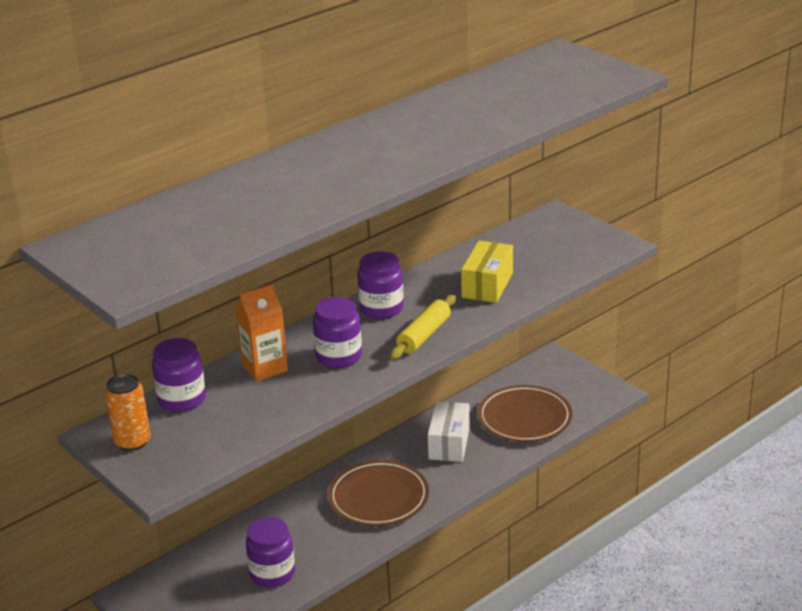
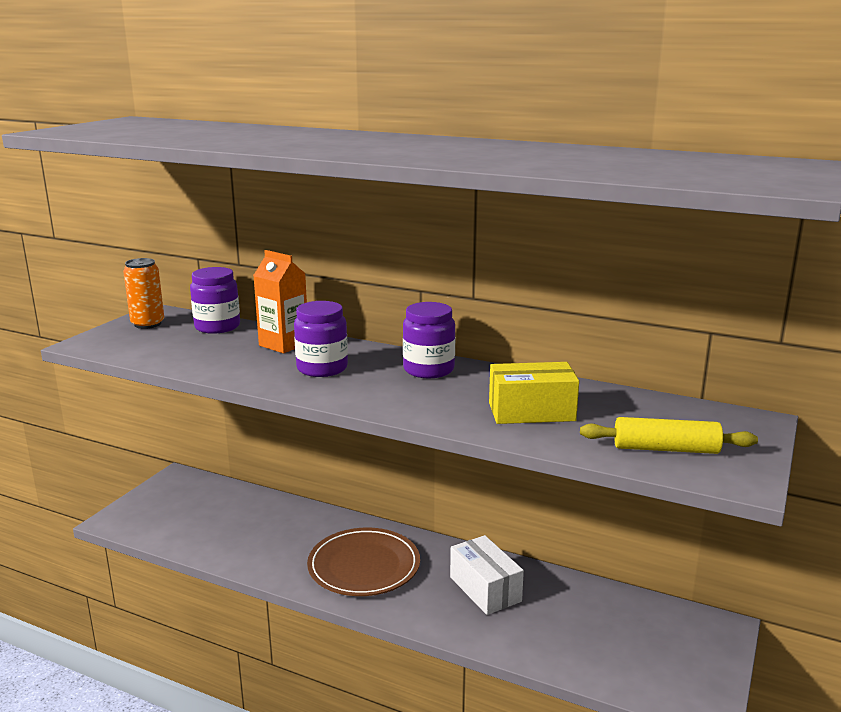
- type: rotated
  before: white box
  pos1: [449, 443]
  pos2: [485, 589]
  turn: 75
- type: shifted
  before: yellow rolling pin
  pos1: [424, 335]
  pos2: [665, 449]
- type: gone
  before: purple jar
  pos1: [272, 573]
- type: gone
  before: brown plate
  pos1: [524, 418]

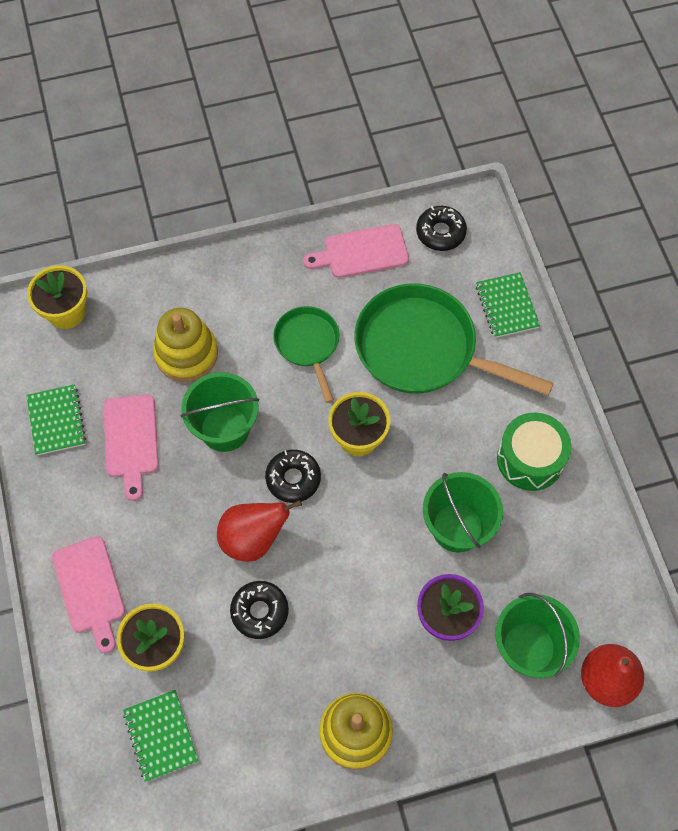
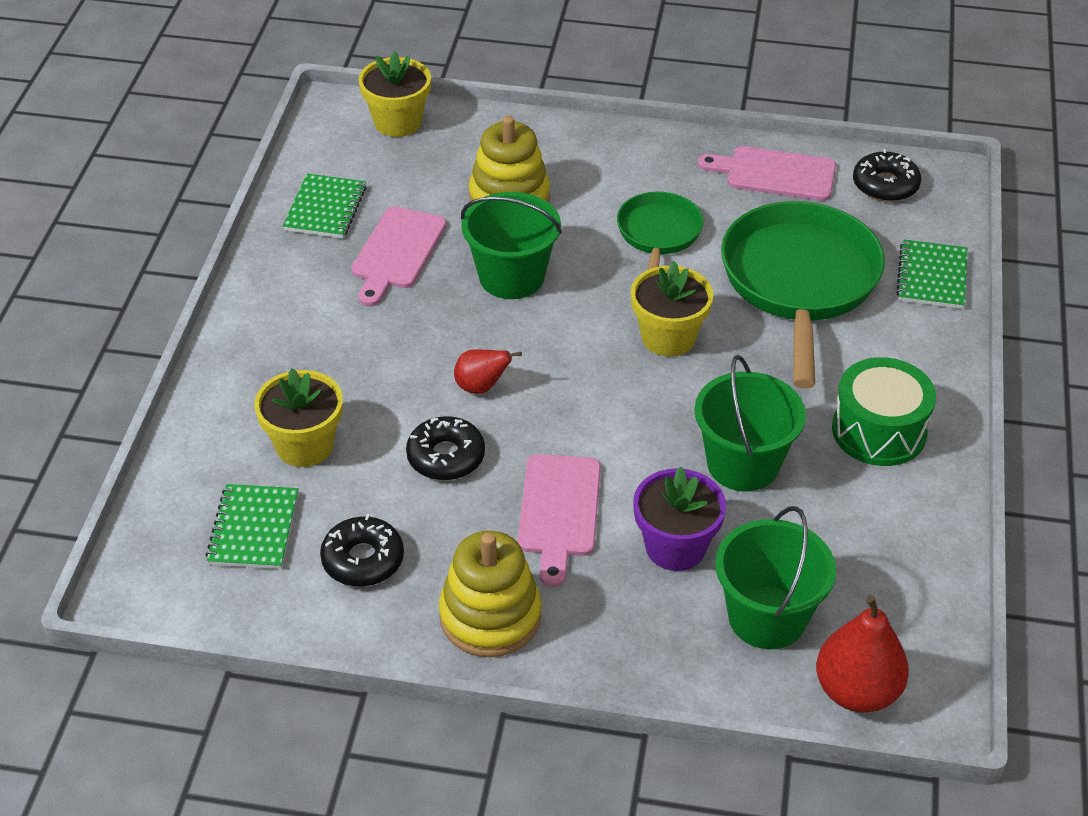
- type: shifted
  before: black donut
  pos1: [293, 479]
  pos2: [363, 559]
- type: scaled
  before: red pear
  pos1: [253, 539]
  pos2: [481, 387]
  scale: 0.59
- type: shifted
  before: pink cutting board
  pos1: [90, 589]
  pos2: [559, 511]
- type: rotated
  before: green pan
  pos1: [423, 349]
  pos2: [800, 283]
  turn: 45

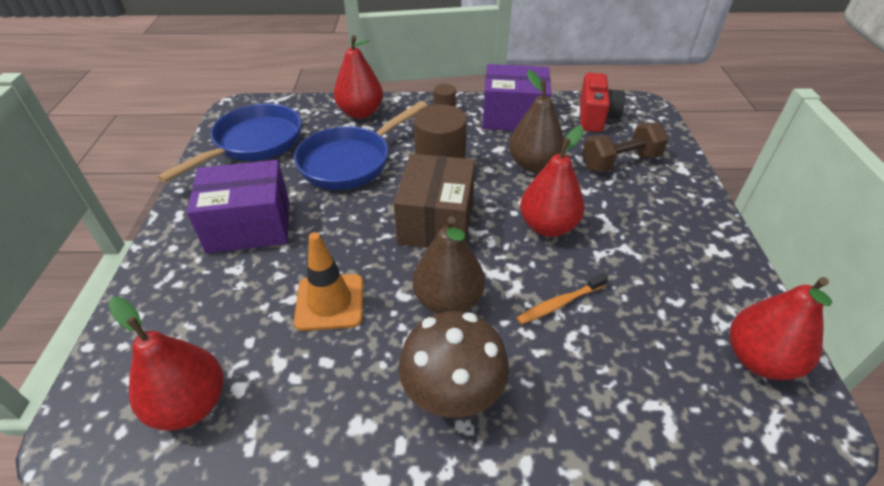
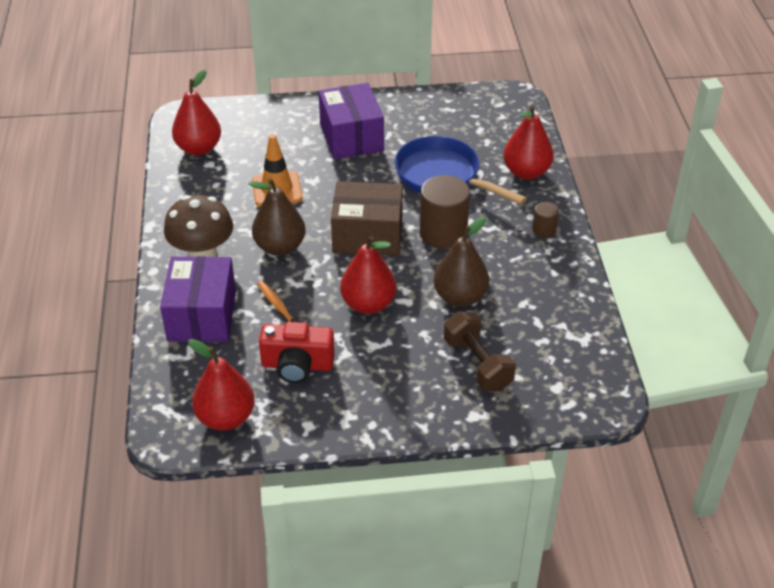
- type: shifted
  before: purple box
  pos1: [513, 116]
  pos2: [202, 316]
- type: shifted
  before: red camera
  pos1: [595, 117]
  pos2: [297, 365]
- type: gone
  before: blue pan
  pos1: [253, 144]

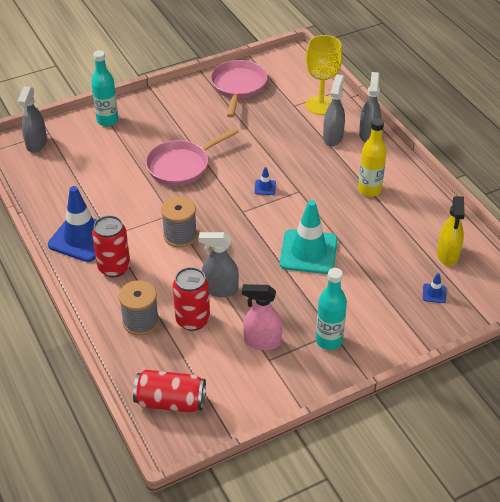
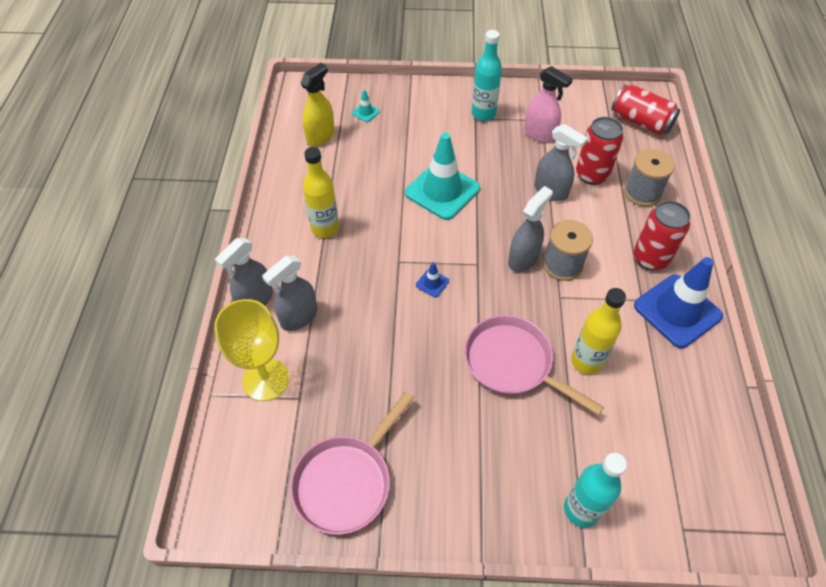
- type: repainted
  before: blue traffic cone
  after: turquoise traffic cone
  pos1: [434, 293]
  pos2: [366, 112]
- type: rotated
  before: pink pan
  pos1: [181, 166]
  pos2: [512, 363]
  turn: -135
- type: shifted
  before: grey spray bottle
  pos1: [36, 144]
  pos2: [523, 259]
- type: new
  after: yellow bottle
  pos2: [586, 361]

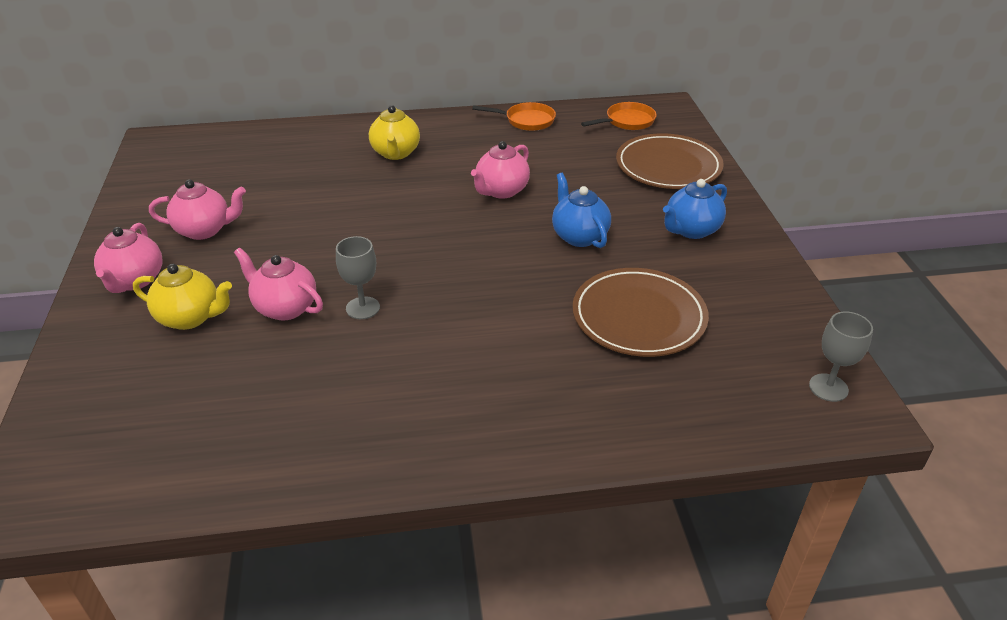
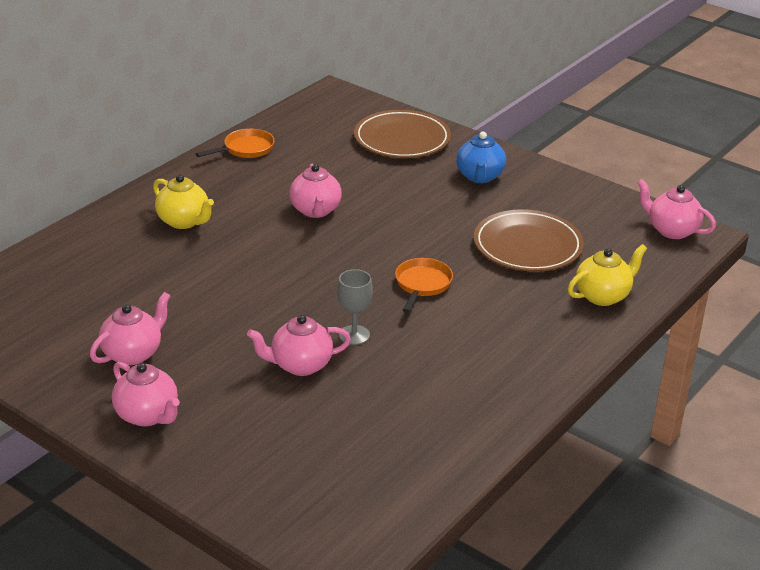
- type: shifted
  before: orange pan
  pos1: [627, 121]
  pos2: [422, 285]
- type: shifted
  before: yellow teapot
  pos1: [191, 317]
  pos2: [603, 296]
- type: swapped
  before: grey goblet
  after: pink teapot
  pos1: [828, 387]
  pos2: [671, 230]
- type: gone
  before: blue teapot
  pos1: [579, 236]

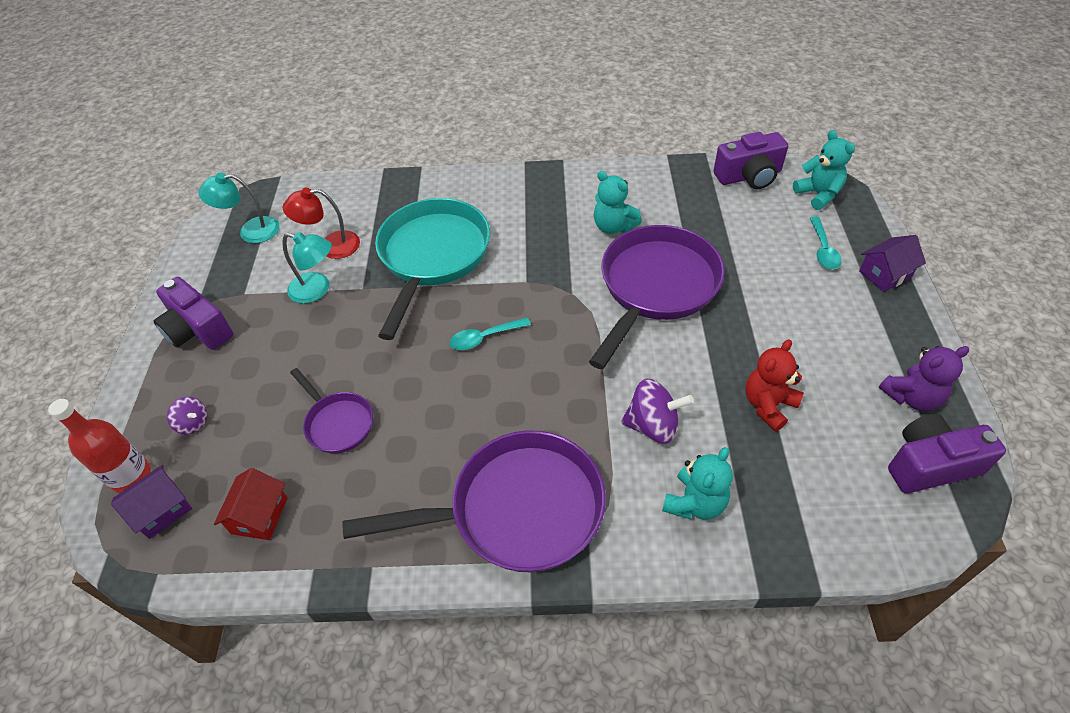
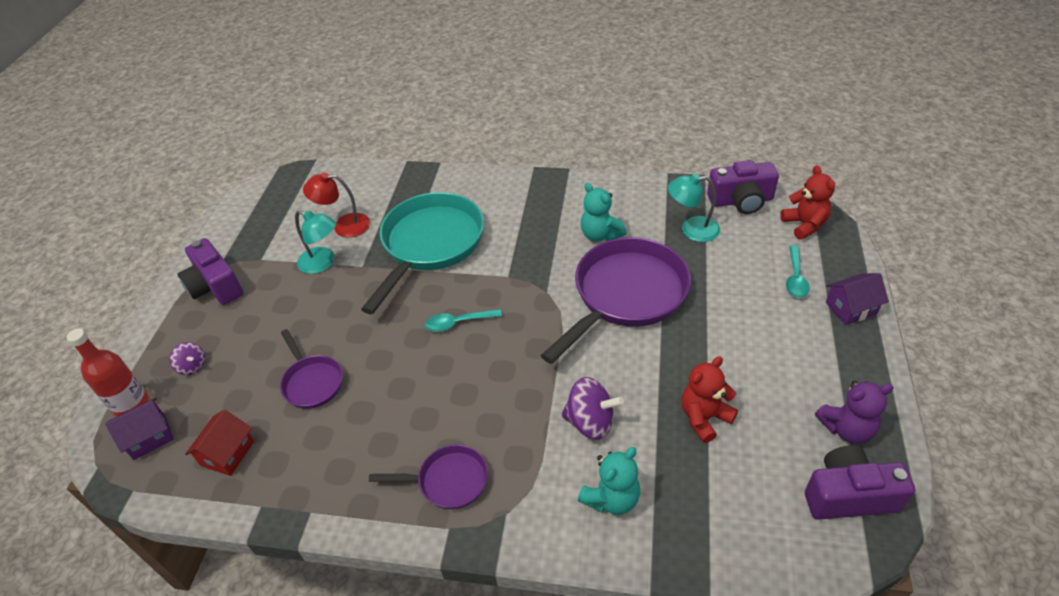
- type: scaled
  before: purple pan
  pos1: [517, 510]
  pos2: [448, 481]
  scale: 0.51
- type: shifted
  before: turquoise lamp
  pos1: [251, 231]
  pos2: [692, 229]
- type: repainted
  before: turquoise teddy bear
  after: red teddy bear
  pos1: [818, 194]
  pos2: [804, 225]

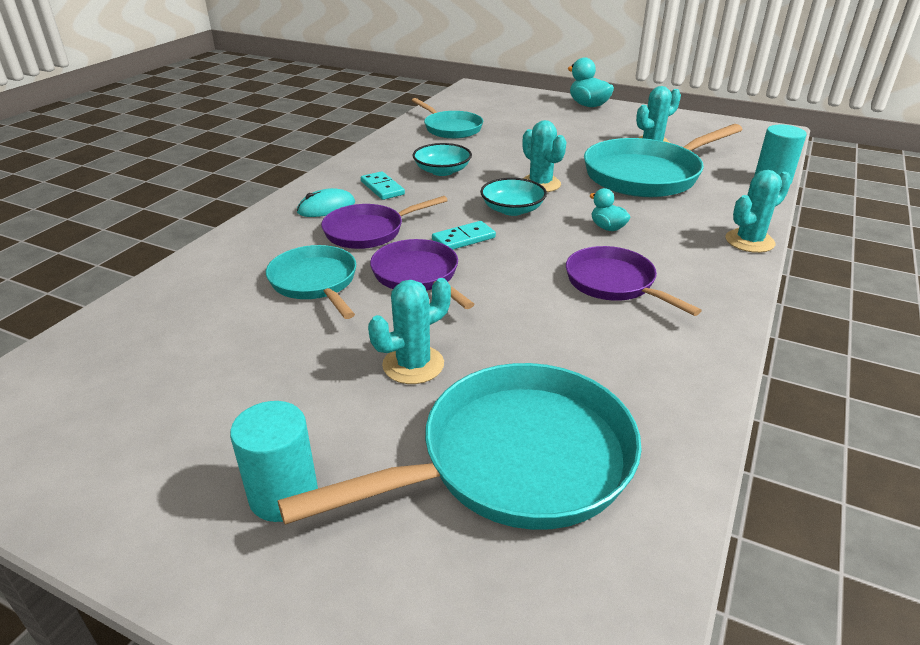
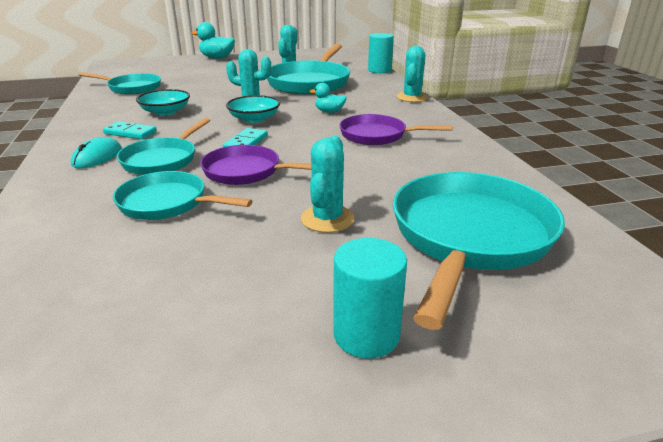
- type: repainted
  before: purple pan
  after: turquoise pan
  pos1: [369, 231]
  pos2: [162, 160]

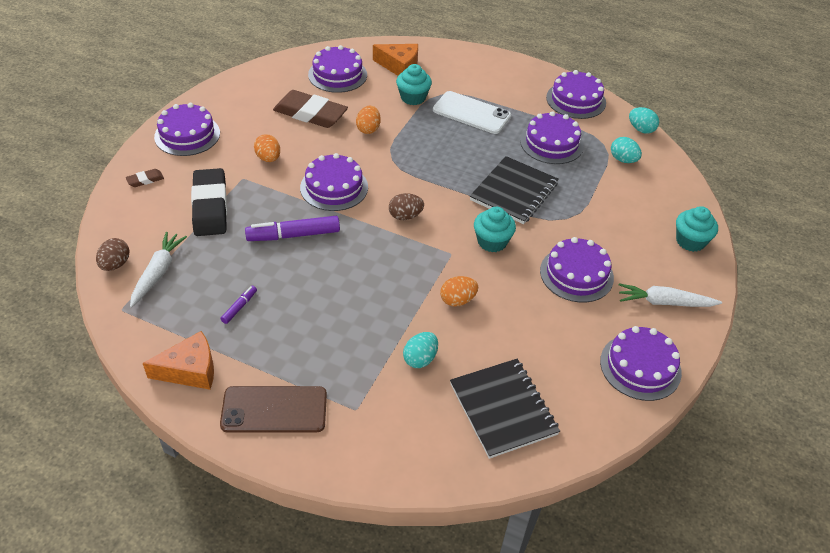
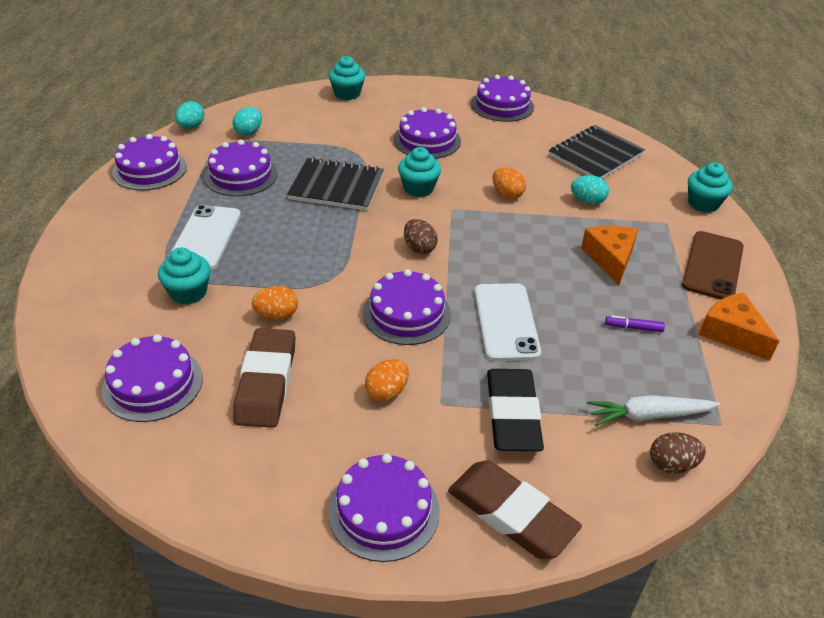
- type: scaled
  before: brown eraser
  pos1: [145, 180]
  pos2: [511, 514]
  scale: 2.3
- type: swapped
  before: purple marker
  after: white phone
  pos1: [293, 235]
  pos2: [506, 322]
- type: rotated
  before: black eraser
  pos1: [210, 206]
  pos2: [512, 415]
  turn: -60
- type: shifted
  before: orange cheese
  pos1: [399, 66]
  pos2: [610, 259]
- type: rotated
  before: brown phone
  pos1: [274, 410]
  pos2: [713, 266]
  turn: 45
- type: new
  after: turquoise cupcake
  pos2: [703, 203]
- type: gone
  before: white carrot
  pos1: [664, 302]

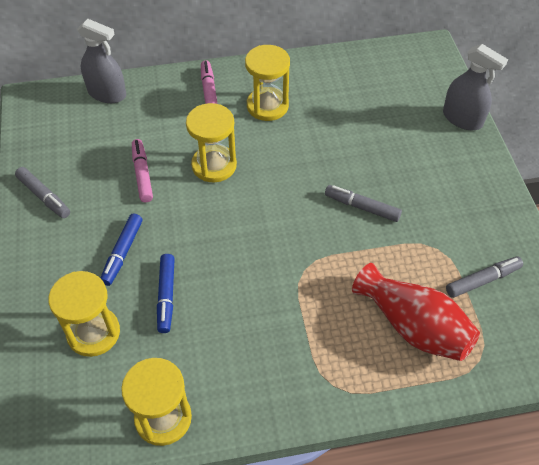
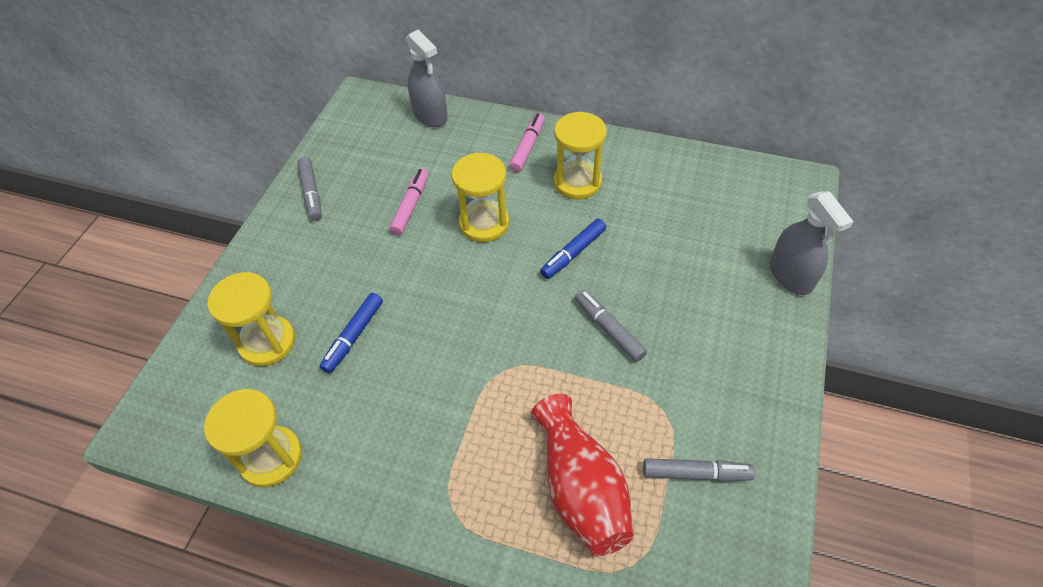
- type: shifted
  before: blue marker
  pos1: [122, 253]
  pos2: [573, 253]

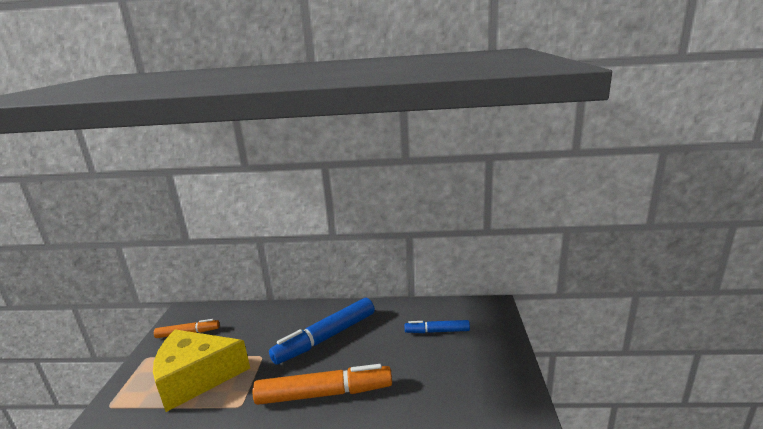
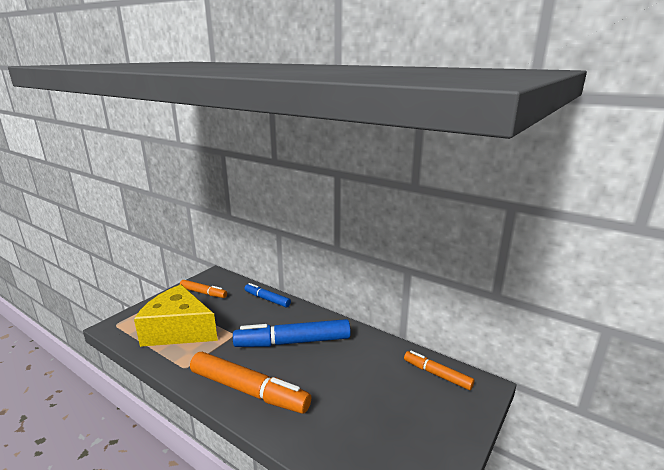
- type: shifted
  before: blue marker
  pos1: [437, 331]
  pos2: [267, 299]
- type: new
  after: orange marker
  pos2: [437, 374]

